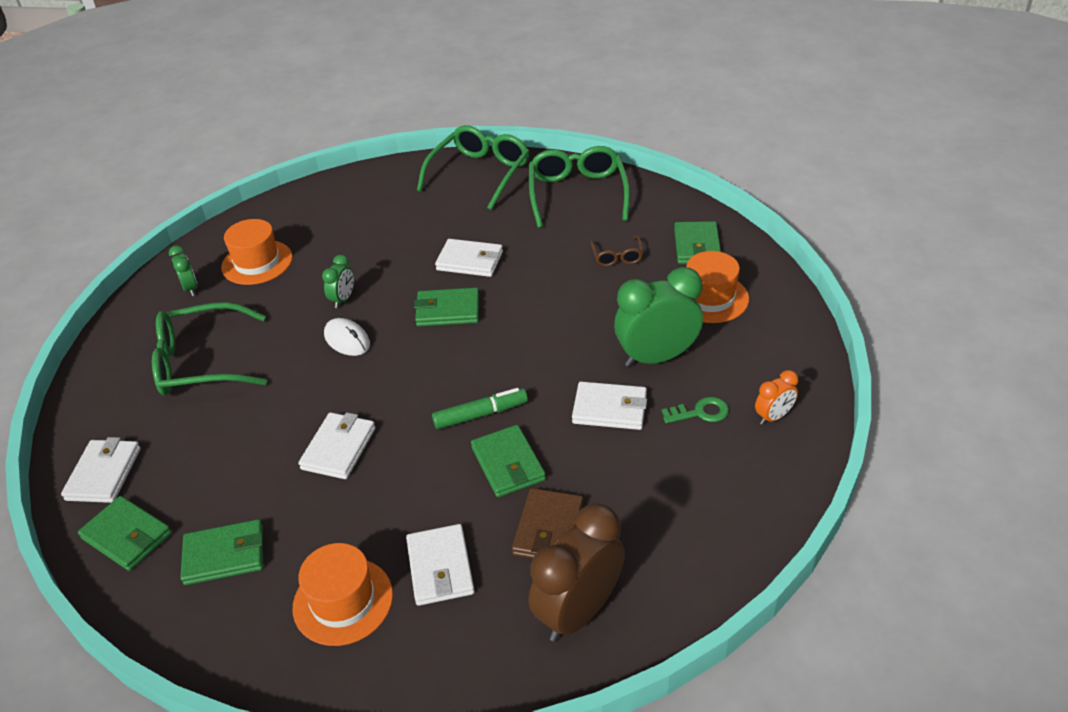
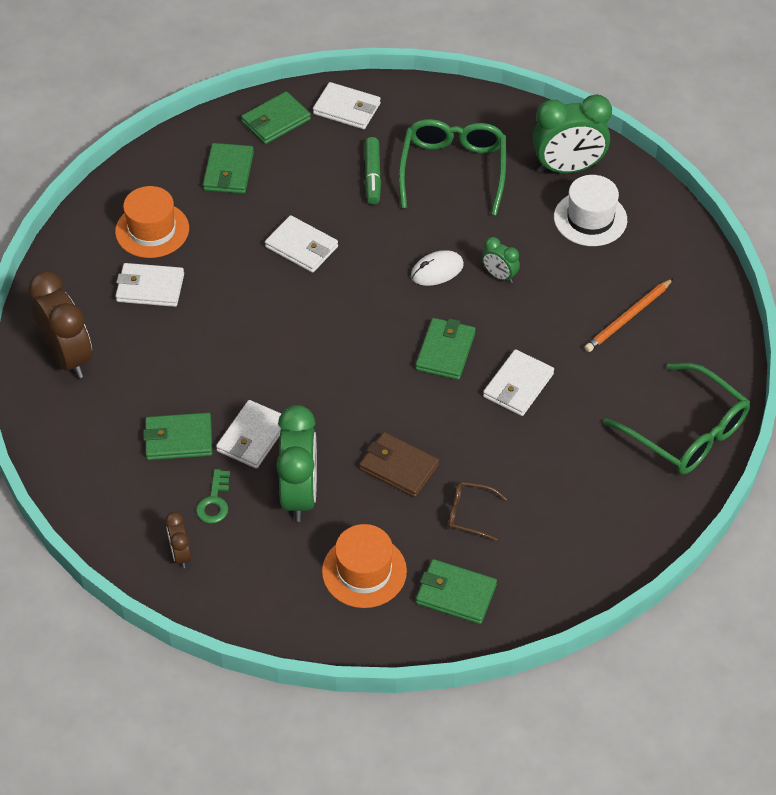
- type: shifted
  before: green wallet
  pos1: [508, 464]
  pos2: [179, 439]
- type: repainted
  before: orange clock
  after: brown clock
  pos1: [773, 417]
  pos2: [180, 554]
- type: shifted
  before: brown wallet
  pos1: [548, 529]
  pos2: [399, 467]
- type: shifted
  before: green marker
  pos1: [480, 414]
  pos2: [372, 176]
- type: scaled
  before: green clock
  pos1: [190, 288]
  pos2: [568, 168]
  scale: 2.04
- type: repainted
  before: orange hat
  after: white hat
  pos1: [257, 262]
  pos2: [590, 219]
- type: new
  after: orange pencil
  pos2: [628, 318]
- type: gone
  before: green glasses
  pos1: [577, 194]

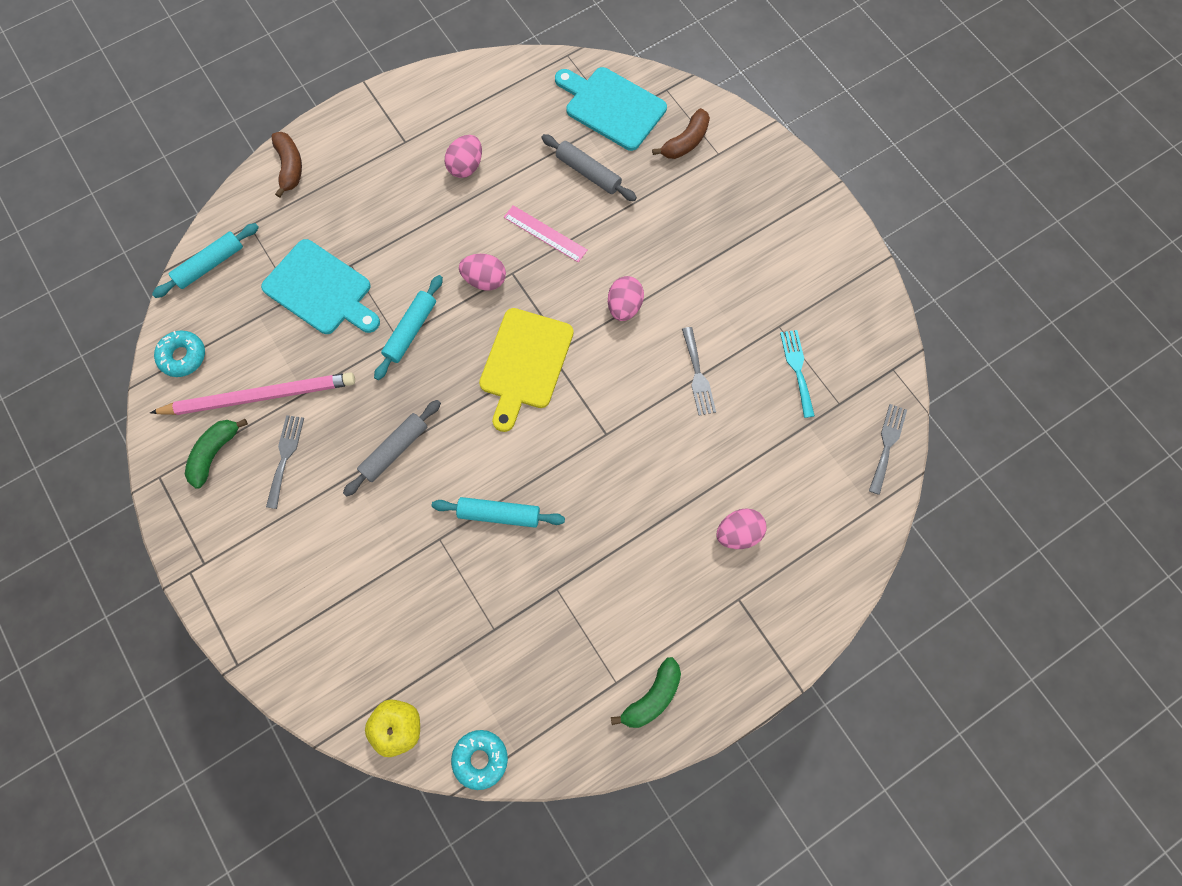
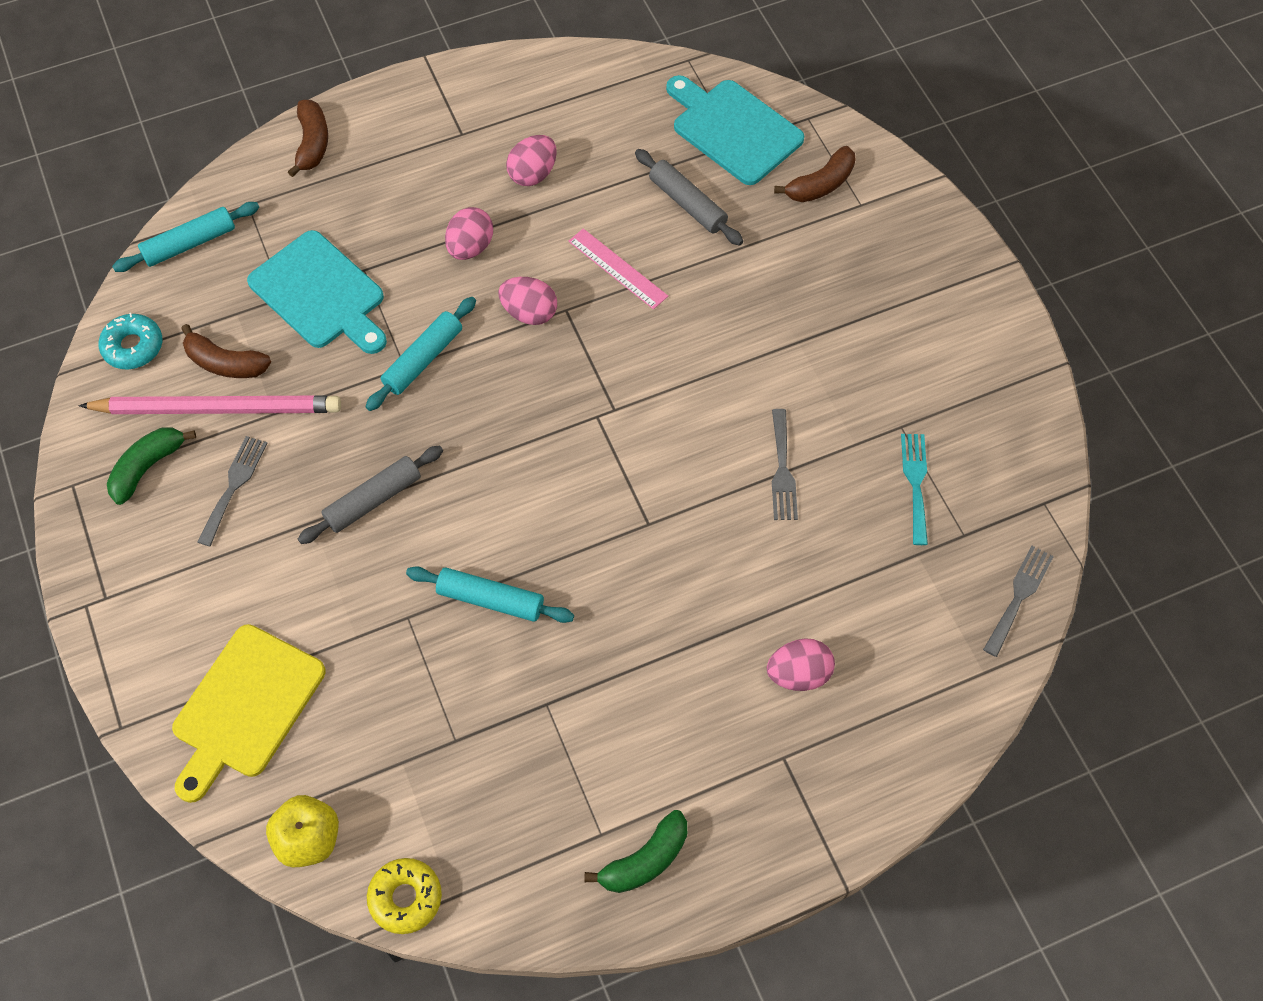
- type: shifted
  before: yellow cutting board
  pos1: [525, 363]
  pos2: [245, 707]
- type: new
  after: brown banana
  pos2: [225, 363]
- type: repainted
  before: turquoise donut
  after: yellow donut
  pos1: [480, 758]
  pos2: [405, 898]
- type: shifted
  before: pink egg
  pos1: [624, 306]
  pos2: [470, 247]

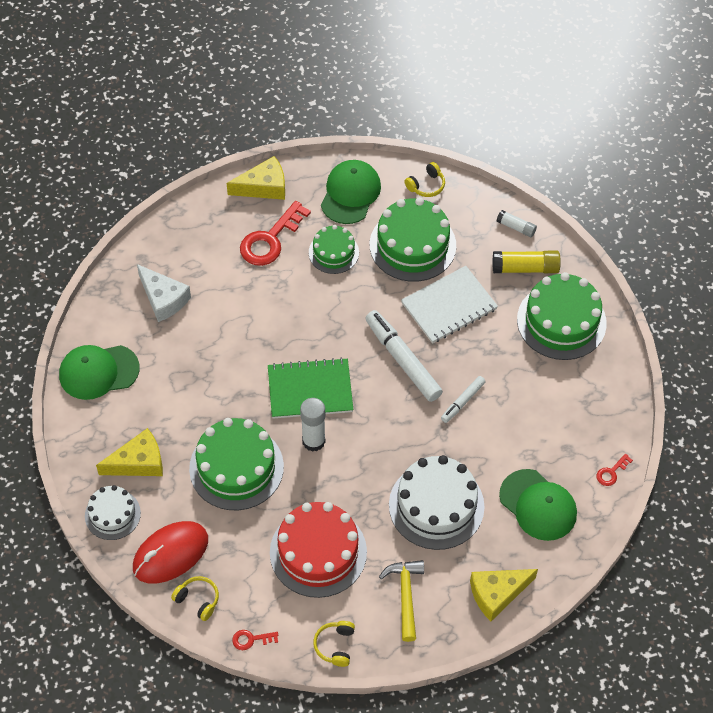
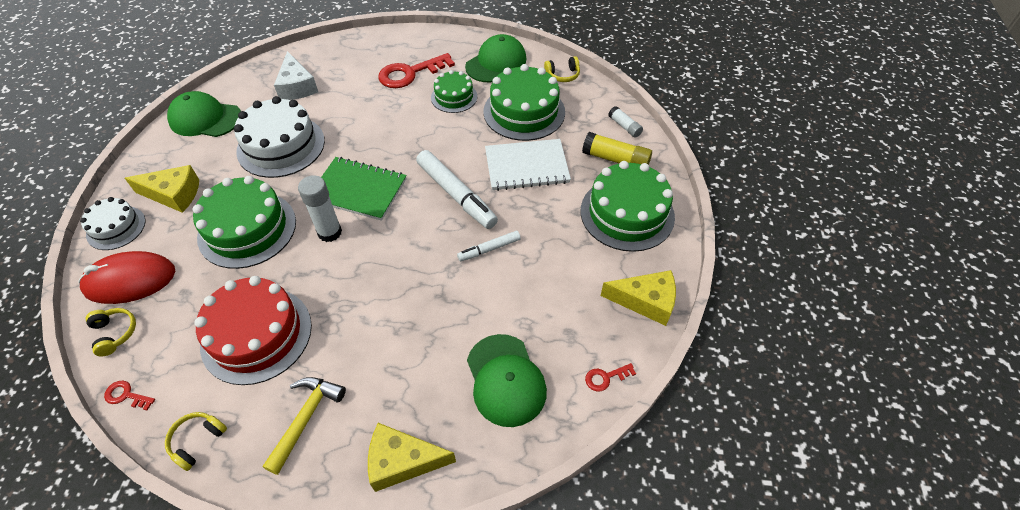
- type: shifted
  before: white cake
  pos1: [436, 505]
  pos2: [281, 146]
- type: rotated
  before: white marker
  pos1: [402, 360]
  pos2: [456, 195]
  turn: 150
- type: shifted
  before: yellow cheese
  pos1: [264, 187]
  pos2: [645, 301]

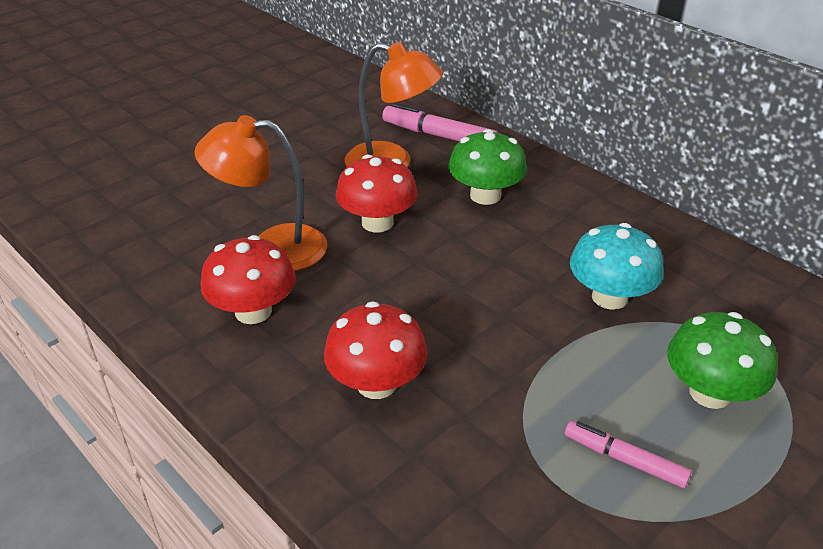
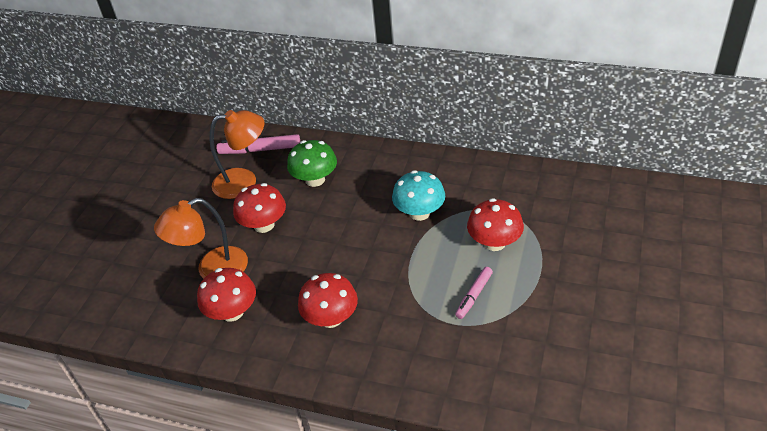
- type: rotated
  before: pink marker
  pos1: [624, 460]
  pos2: [474, 296]
  turn: -60
- type: repainted
  before: green mushroom
  after: red mushroom
  pos1: [710, 393]
  pos2: [494, 242]

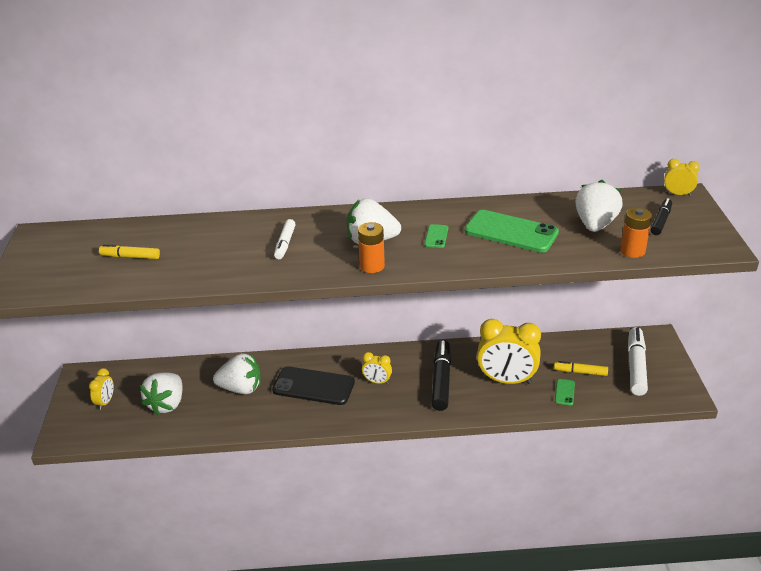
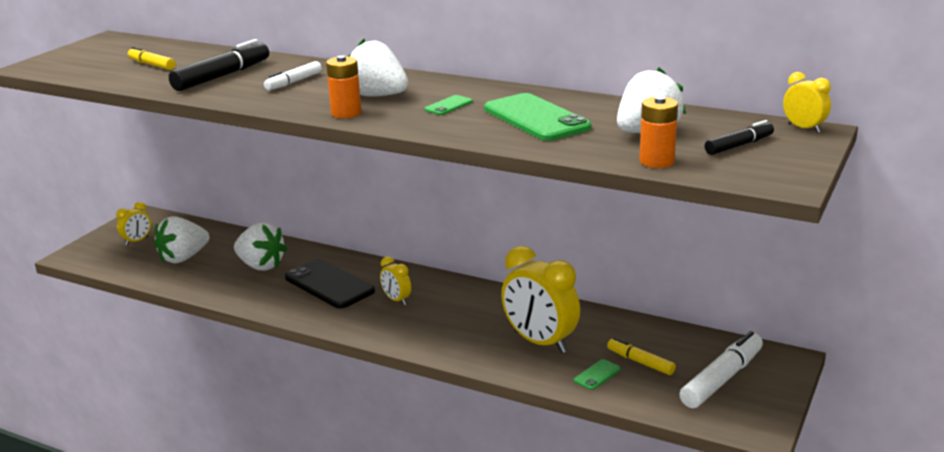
- type: shifted
  before: black marker
  pos1: [441, 380]
  pos2: [222, 76]

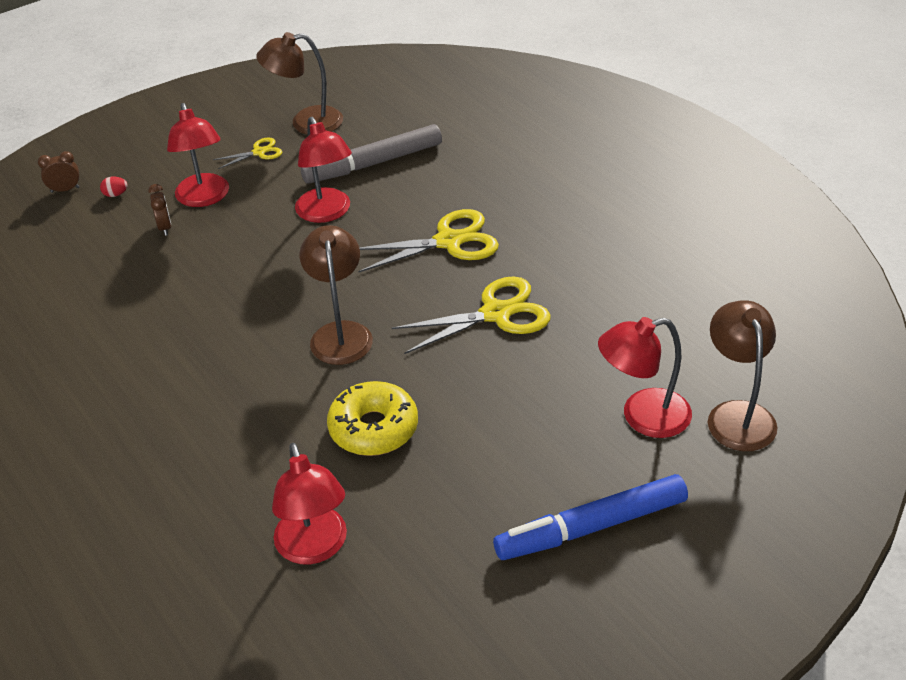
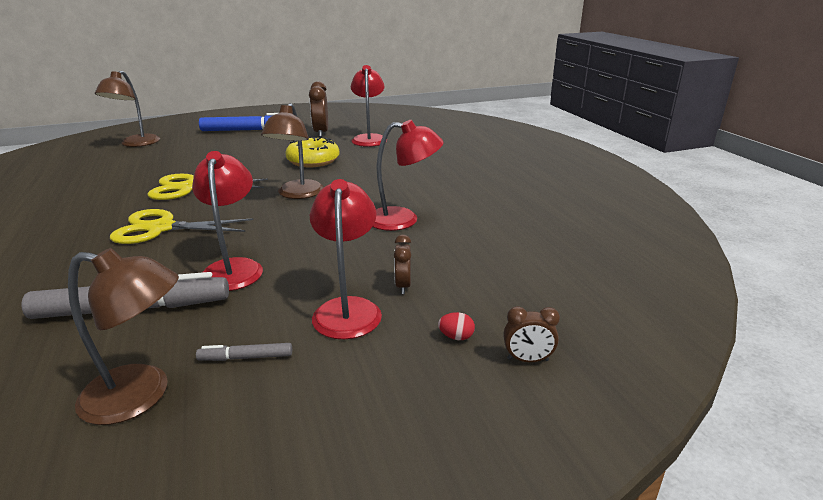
- type: swapped
  before: yellow scissors
  after: grey marker
  pos1: [259, 152]
  pos2: [246, 357]
- type: new
  after: brown clock
  pos2: [321, 133]
- type: shifted
  before: red lamp
  pos1: [642, 417]
  pos2: [403, 219]

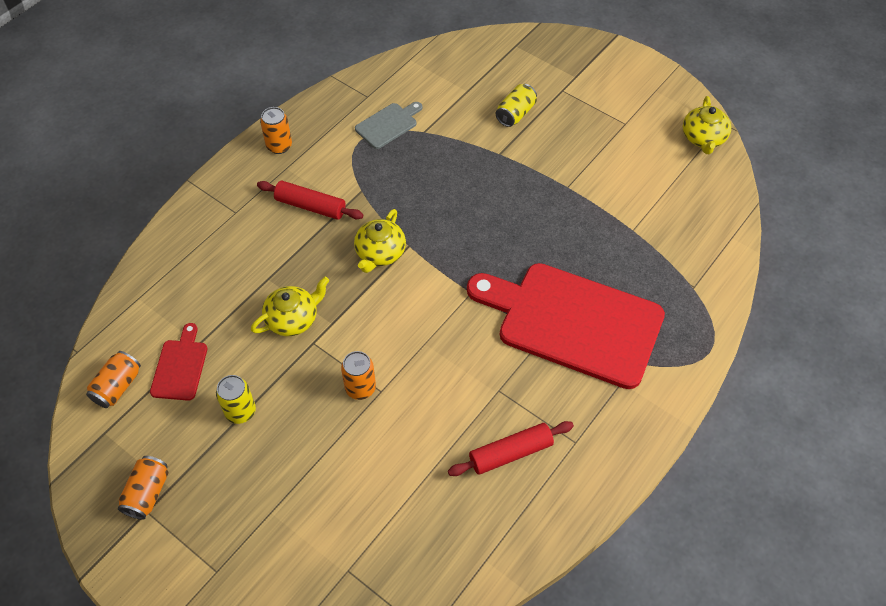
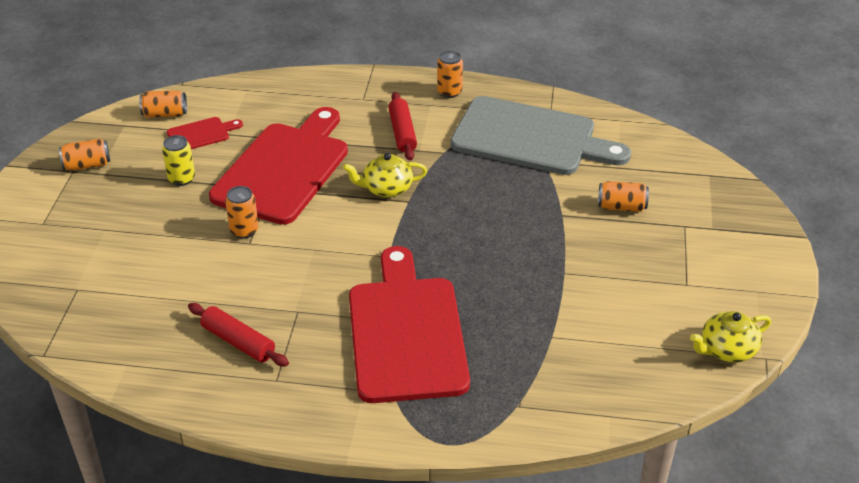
- type: swapped
  before: yellow teapot
  after: red cutting board
  pos1: [293, 319]
  pos2: [284, 169]
- type: scaled
  before: grey cutting board
  pos1: [388, 125]
  pos2: [530, 138]
  scale: 2.34
- type: repainted
  before: yellow can
  after: orange can
  pos1: [515, 114]
  pos2: [621, 207]

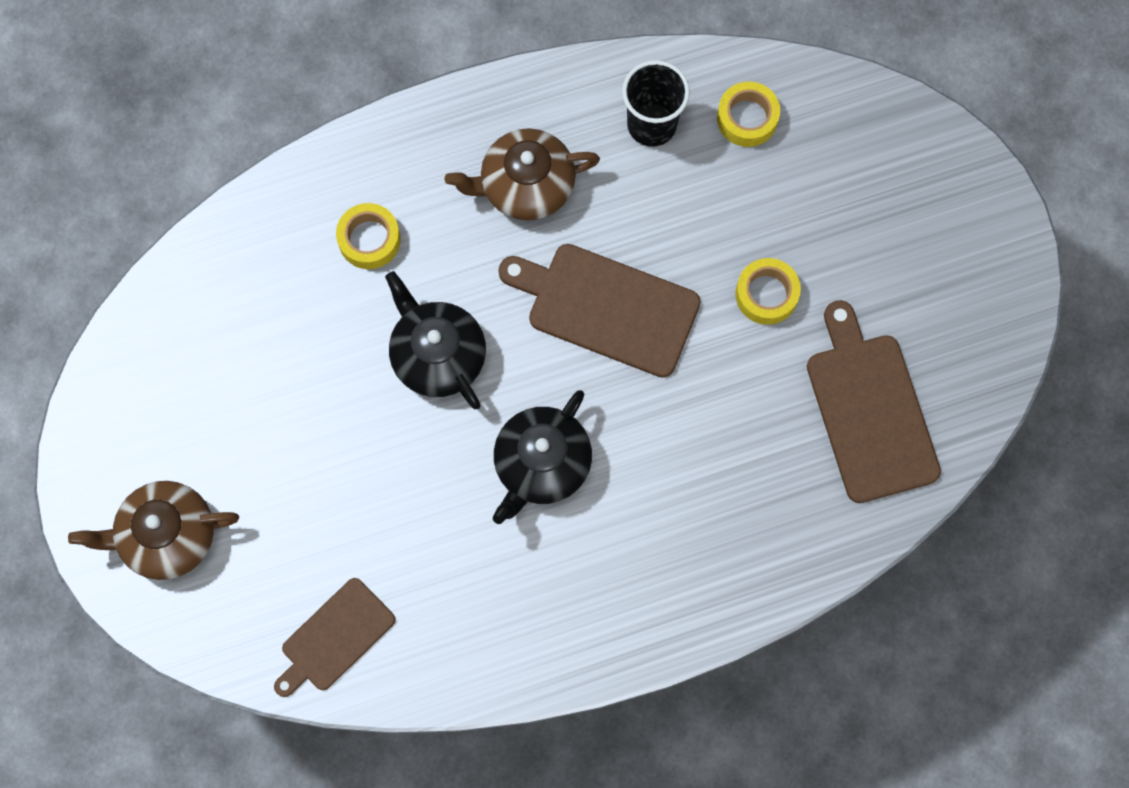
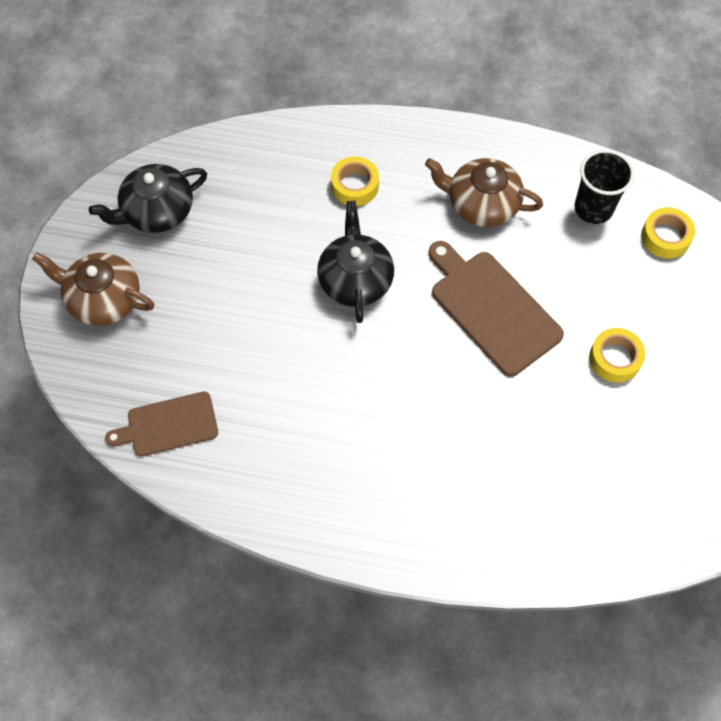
- type: shifted
  before: black teapot
  pos1: [541, 464]
  pos2: [157, 211]
- type: gone
  before: brown cutting board
  pos1: [870, 410]

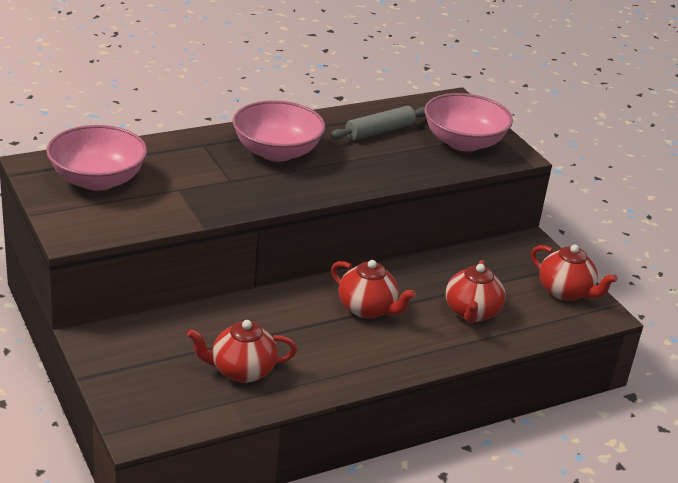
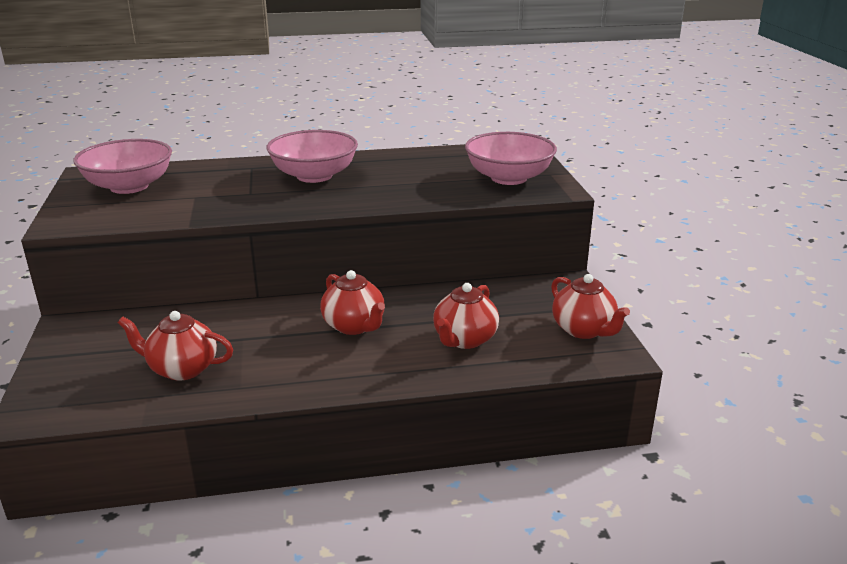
- type: gone
  before: grey rolling pin
  pos1: [379, 131]

